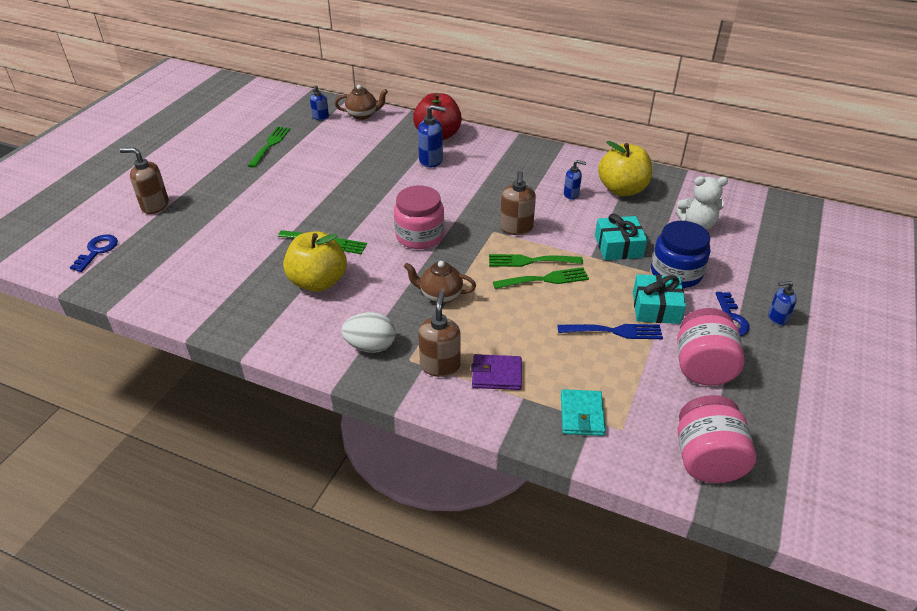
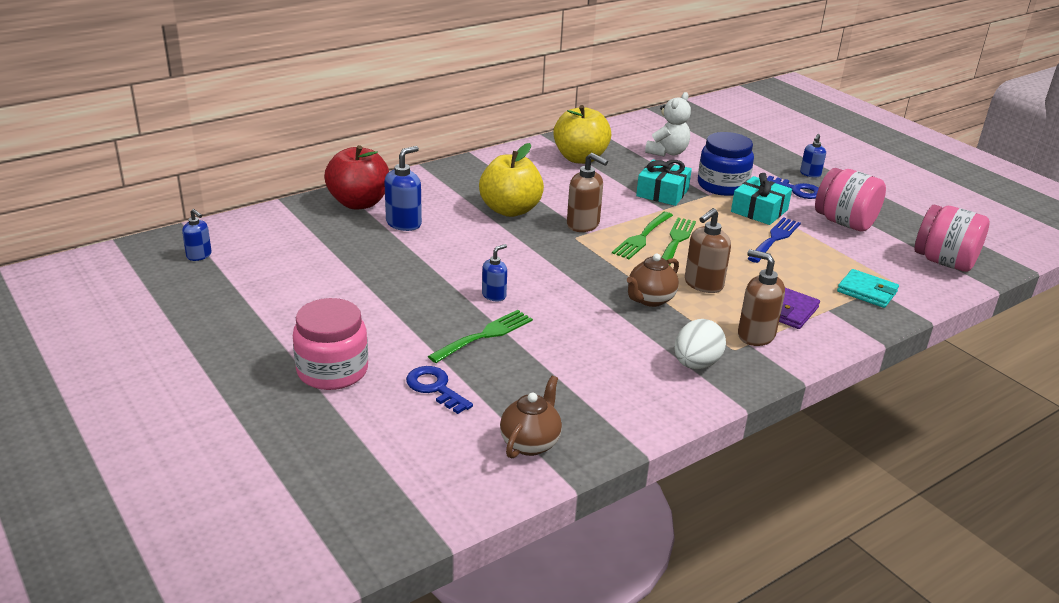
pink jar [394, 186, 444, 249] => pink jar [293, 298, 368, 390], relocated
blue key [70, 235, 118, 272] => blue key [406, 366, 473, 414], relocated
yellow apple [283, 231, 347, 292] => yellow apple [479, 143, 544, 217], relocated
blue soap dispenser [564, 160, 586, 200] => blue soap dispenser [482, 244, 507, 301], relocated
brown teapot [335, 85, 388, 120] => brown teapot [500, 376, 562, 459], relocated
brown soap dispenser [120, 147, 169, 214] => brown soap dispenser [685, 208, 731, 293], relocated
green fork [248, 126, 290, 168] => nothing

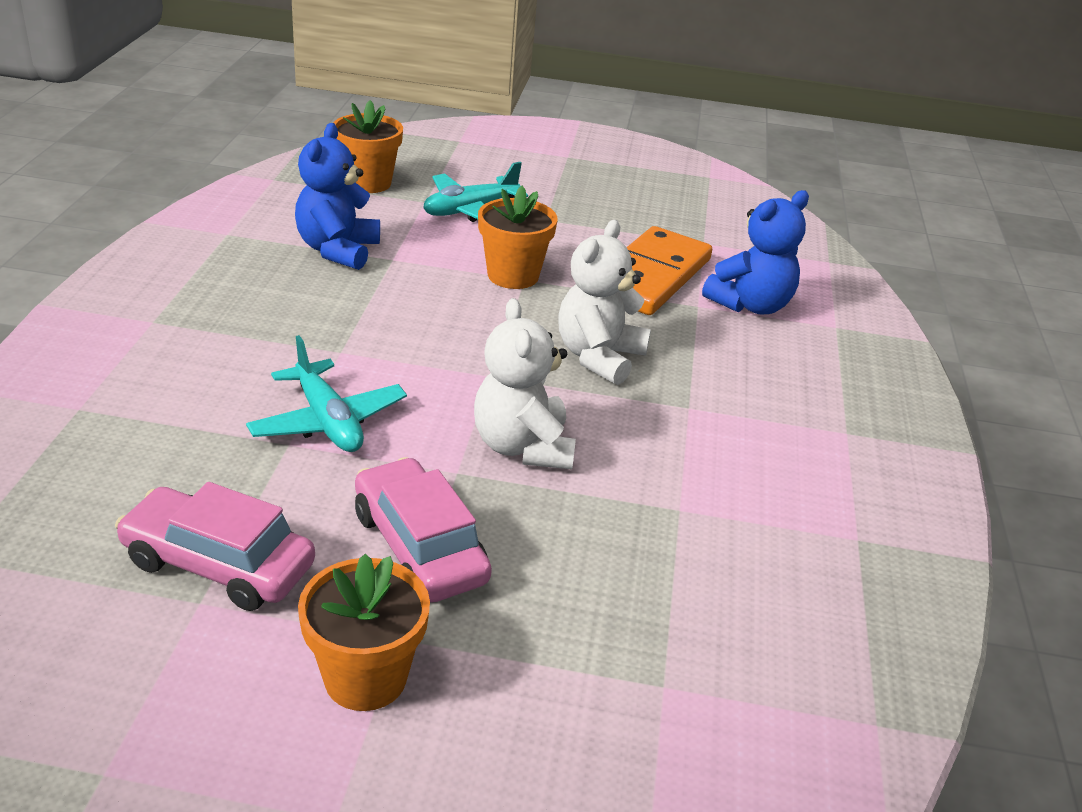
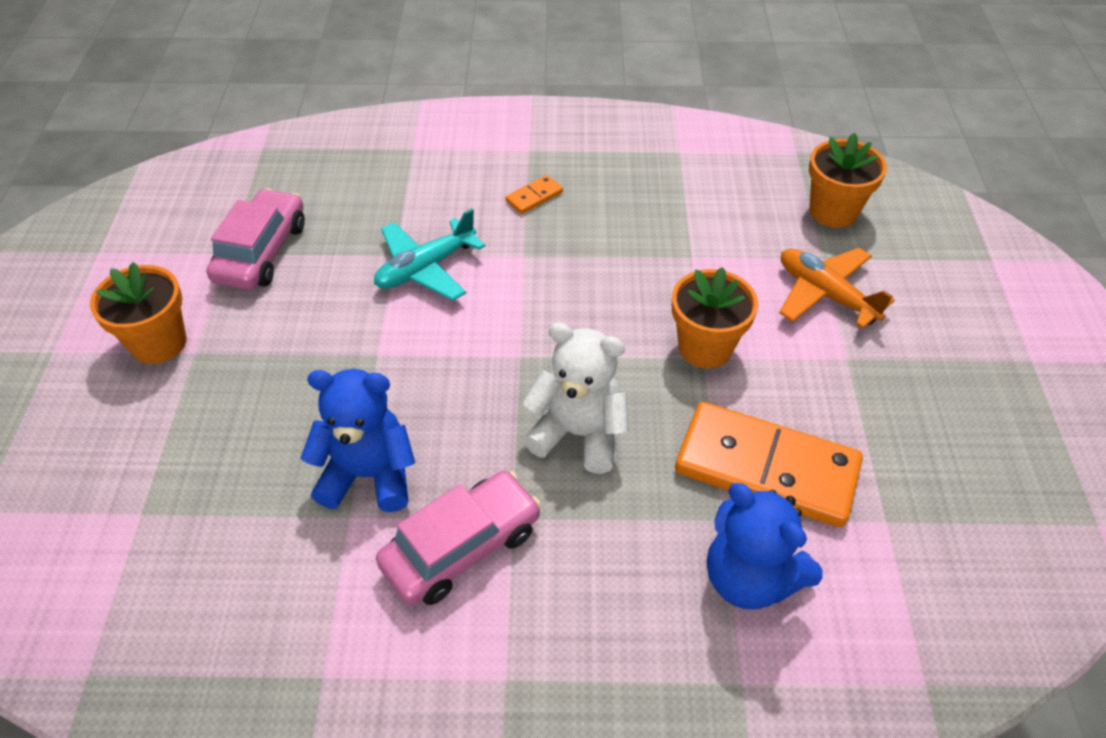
blue teddy bear [295, 123, 380, 270] => blue teddy bear [301, 369, 415, 512], relocated
pink car [355, 457, 492, 603] => pink car [376, 471, 541, 605], relocated
nothing => orange domino [505, 175, 563, 214]
turquoise plane [423, 162, 528, 222] => orange plane [779, 248, 895, 329]
white teddy bear [474, 298, 576, 469] => nothing

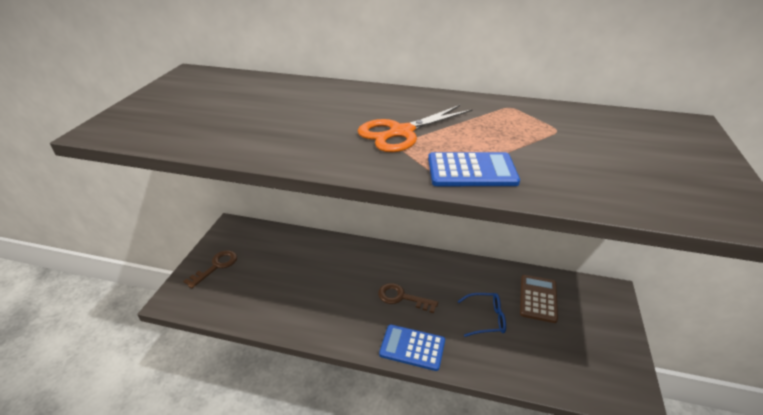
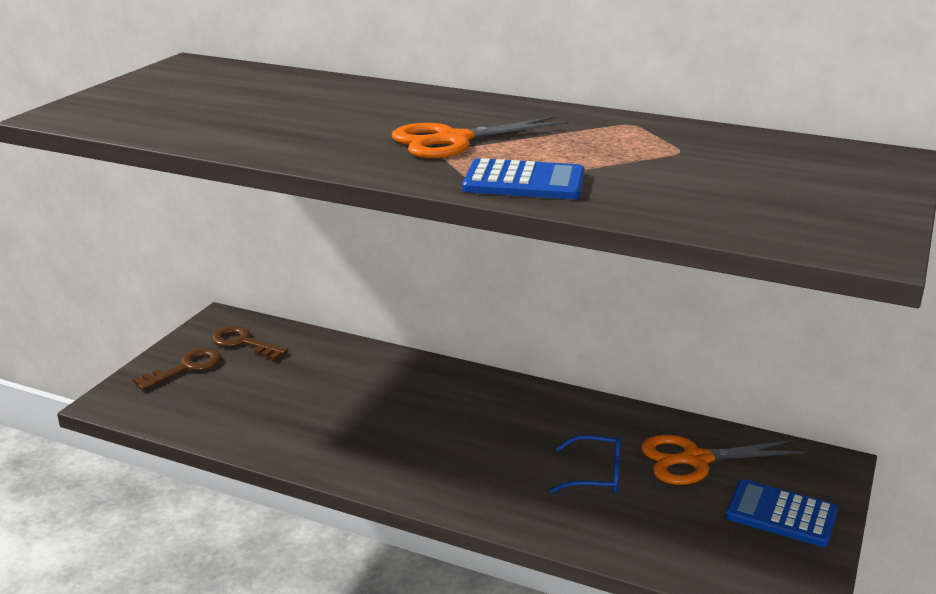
brown key [378, 283, 438, 313] => brown key [211, 326, 288, 361], relocated
brown calculator [520, 275, 558, 323] => orange scissors [641, 435, 806, 485]
blue calculator [379, 324, 445, 371] => blue calculator [726, 479, 838, 547], relocated

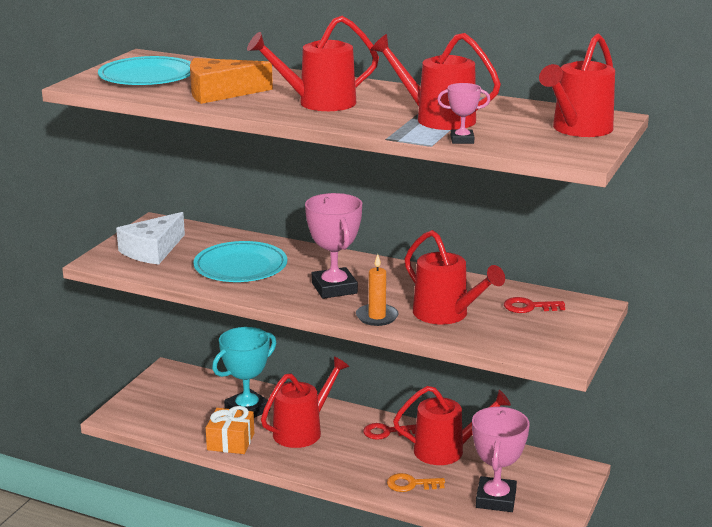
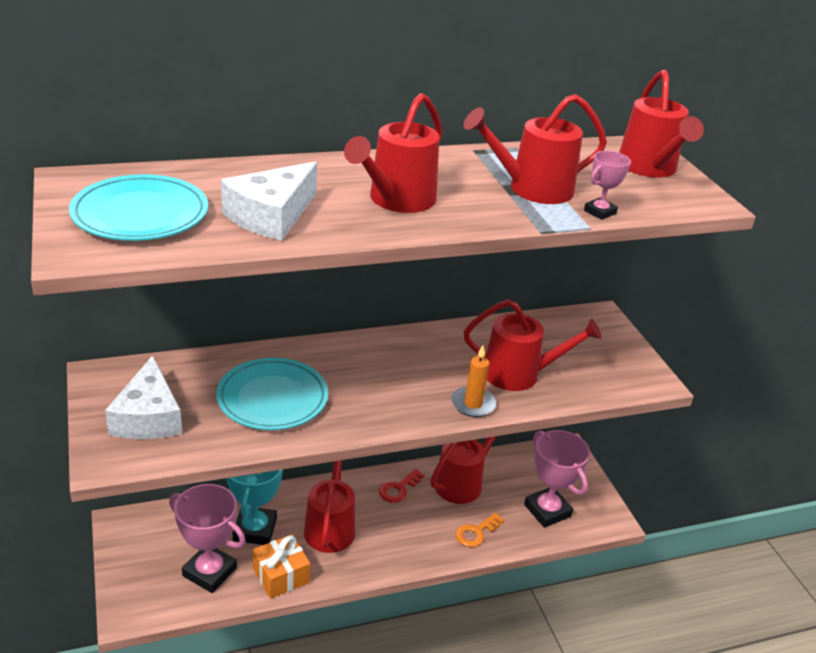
pink trophy [305, 193, 362, 299] => pink trophy [169, 484, 246, 593], relocated
orange cheese [190, 58, 273, 104] => white cheese [221, 161, 317, 241]
red key [504, 297, 565, 313] => nothing

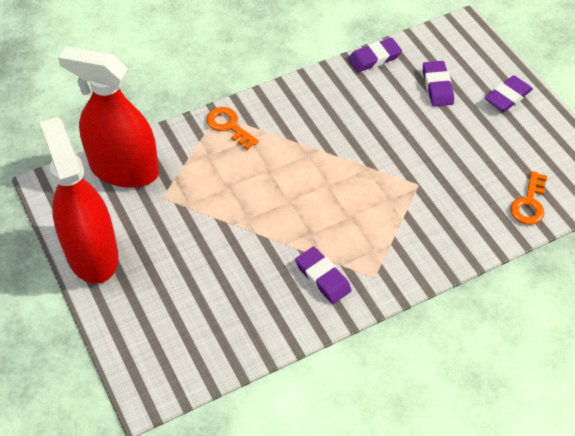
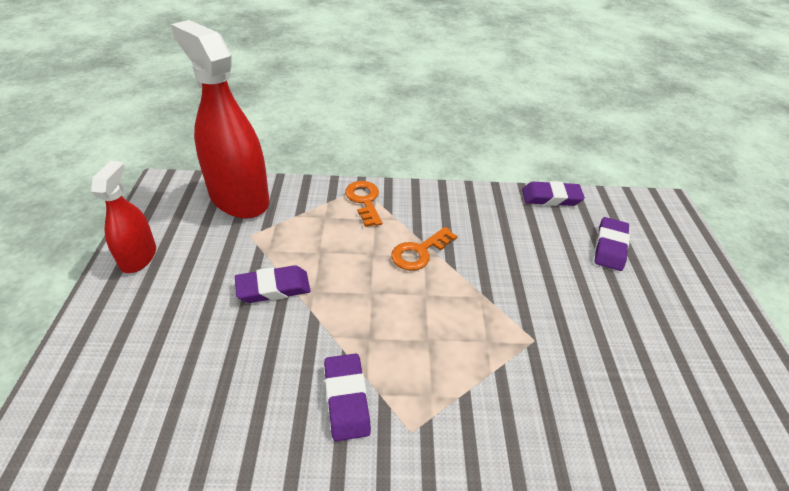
red spray bottle [40, 117, 119, 284] => red spray bottle [91, 161, 156, 273], x0.54
purple eraser [485, 75, 533, 112] => purple eraser [235, 265, 311, 303], relocated
orange key [510, 171, 547, 225] => orange key [391, 227, 457, 271], relocated

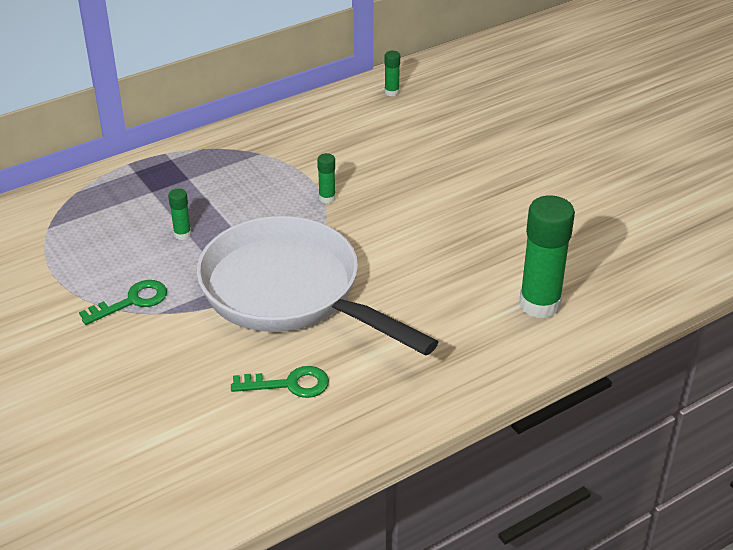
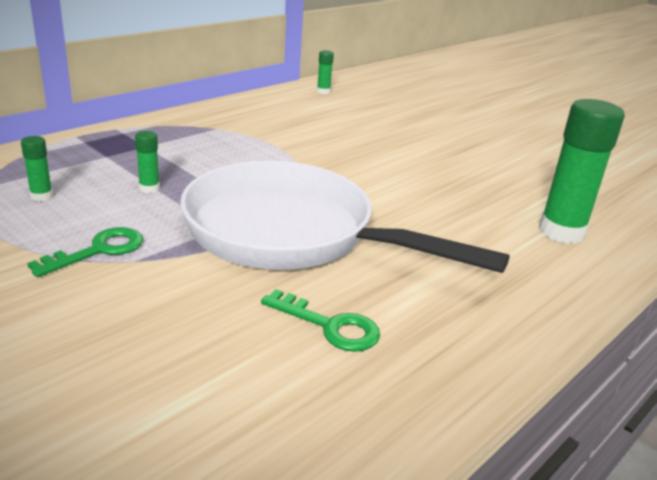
green glue stick [317, 153, 336, 203] => green glue stick [21, 136, 53, 201], relocated
green key [231, 366, 329, 398] => green key [261, 289, 380, 352], 45 degrees clockwise

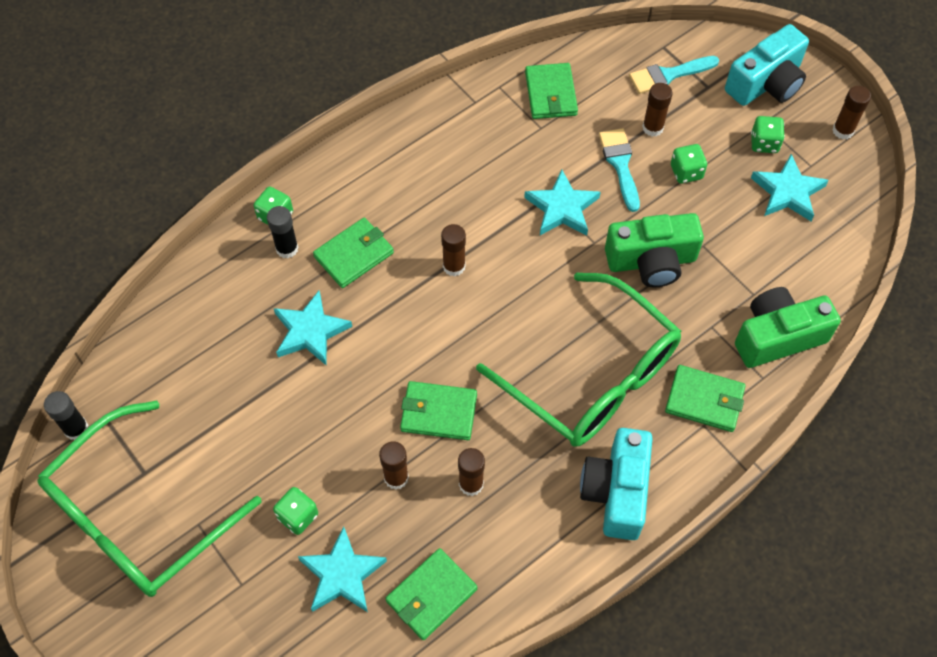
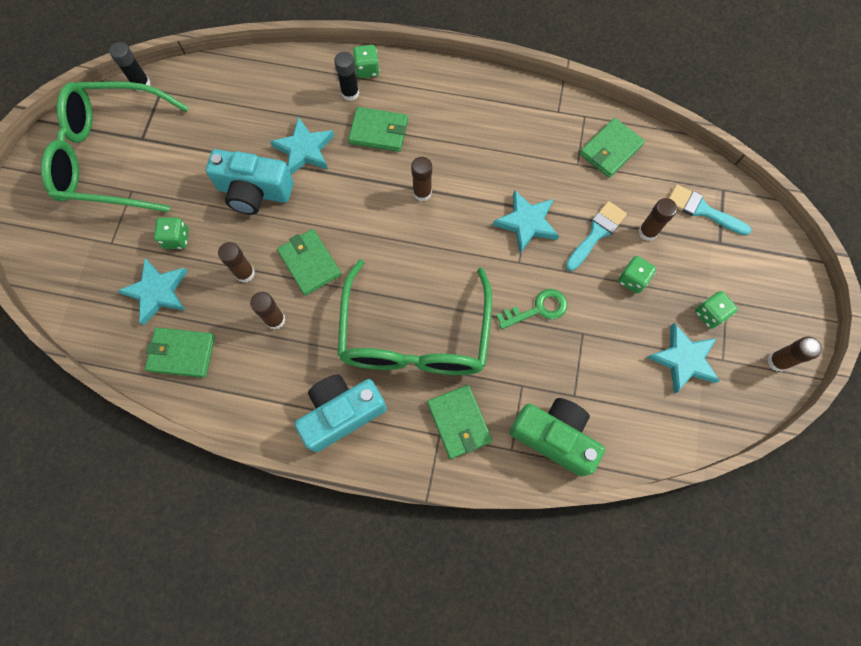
turquoise camera [725, 24, 809, 106] => turquoise camera [206, 149, 294, 215], relocated
green camera [605, 213, 704, 288] => green key [496, 289, 567, 329]

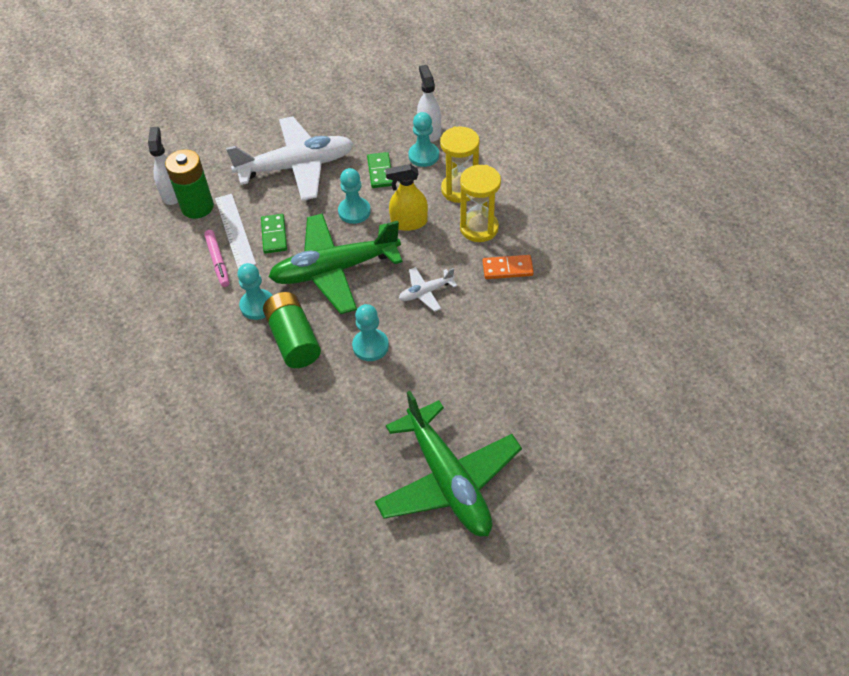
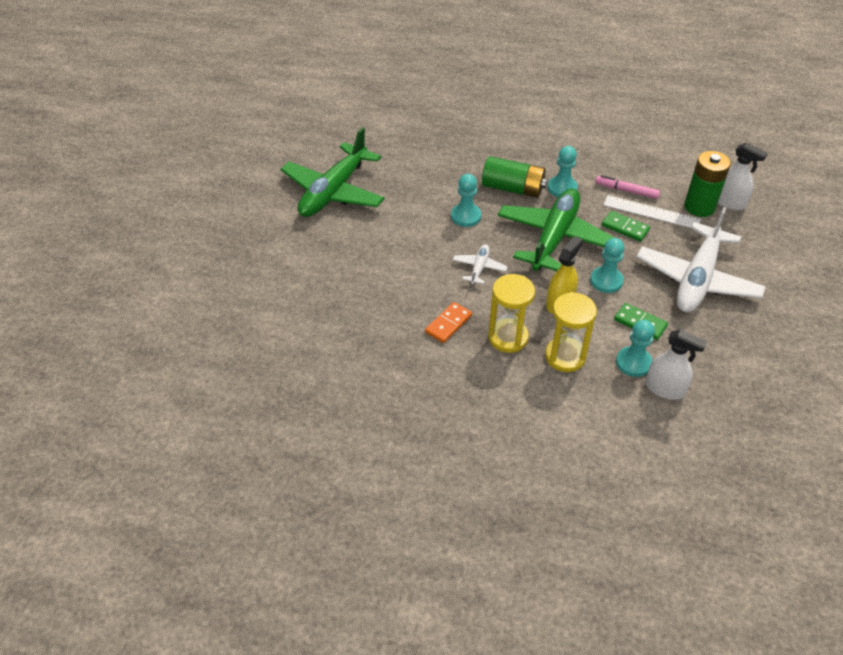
green plane [375, 391, 522, 536] => green plane [281, 127, 385, 217], 75 degrees counterclockwise

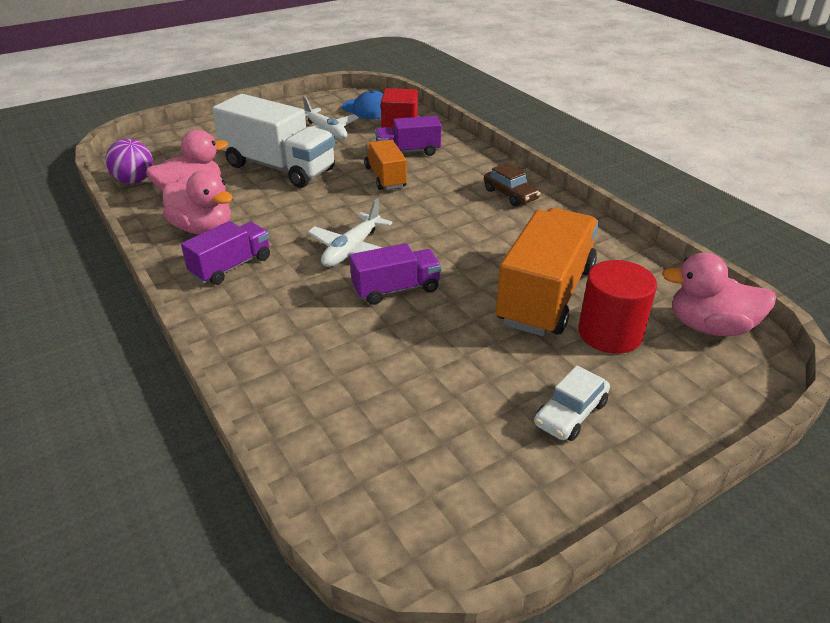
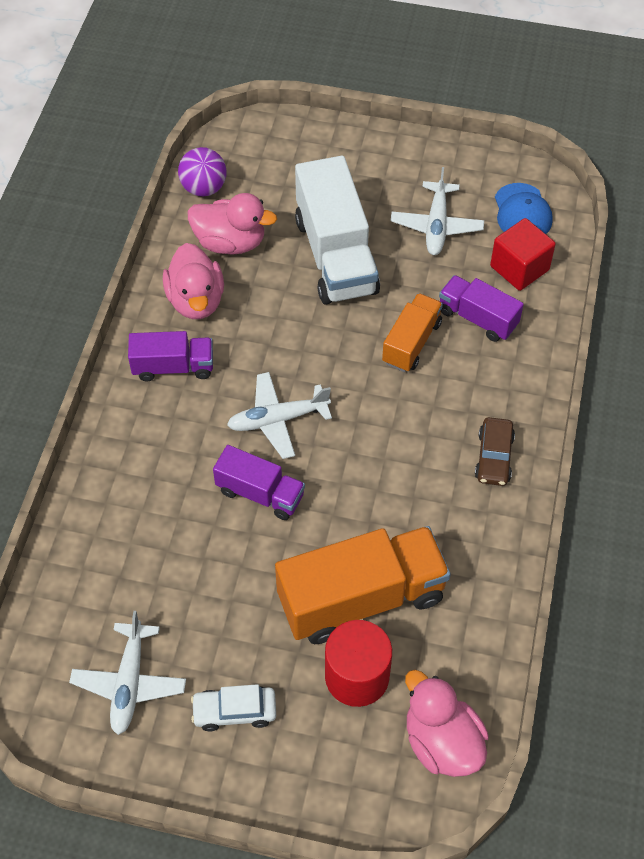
nothing => white plane [69, 611, 186, 735]

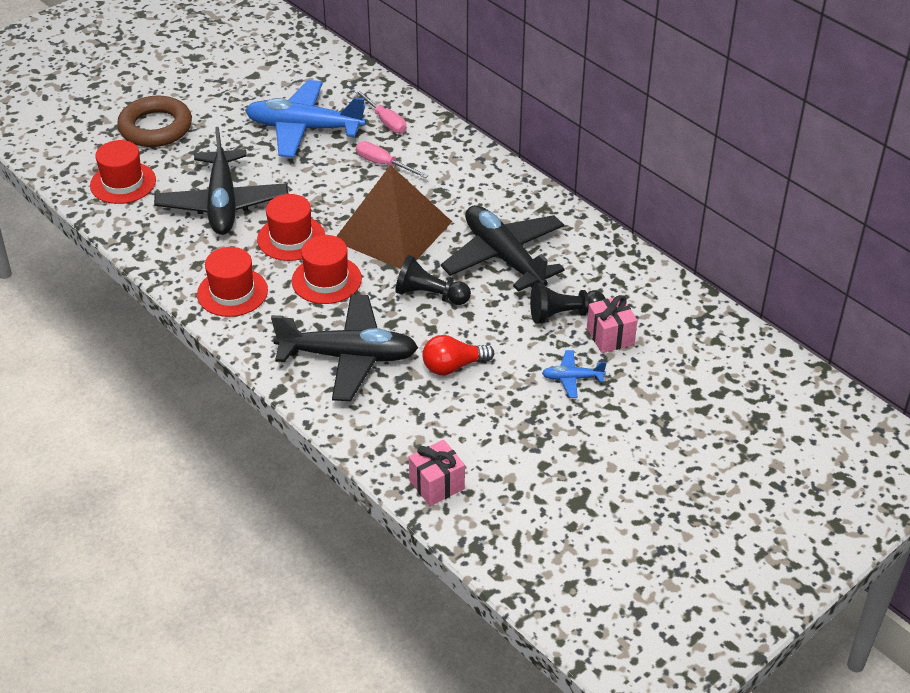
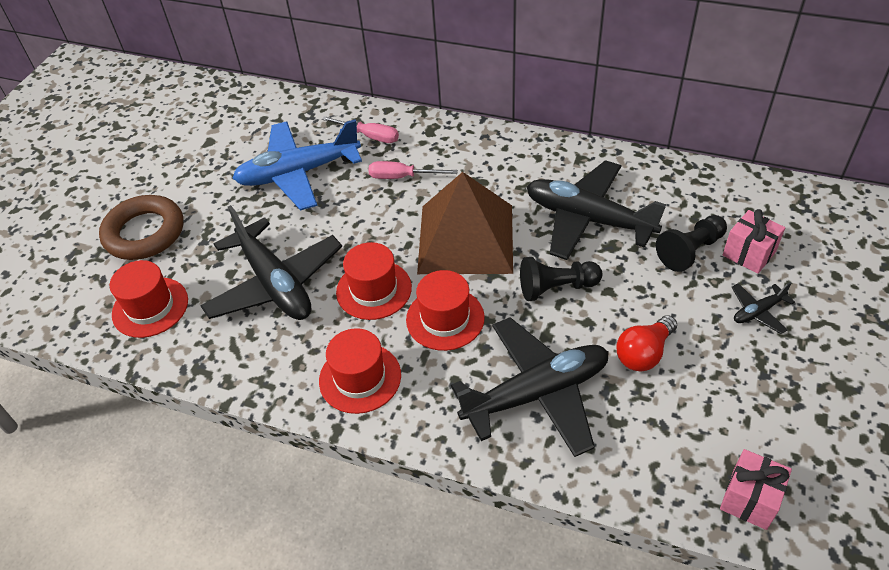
blue plane [542, 350, 607, 398] => black plane [732, 282, 795, 334]

